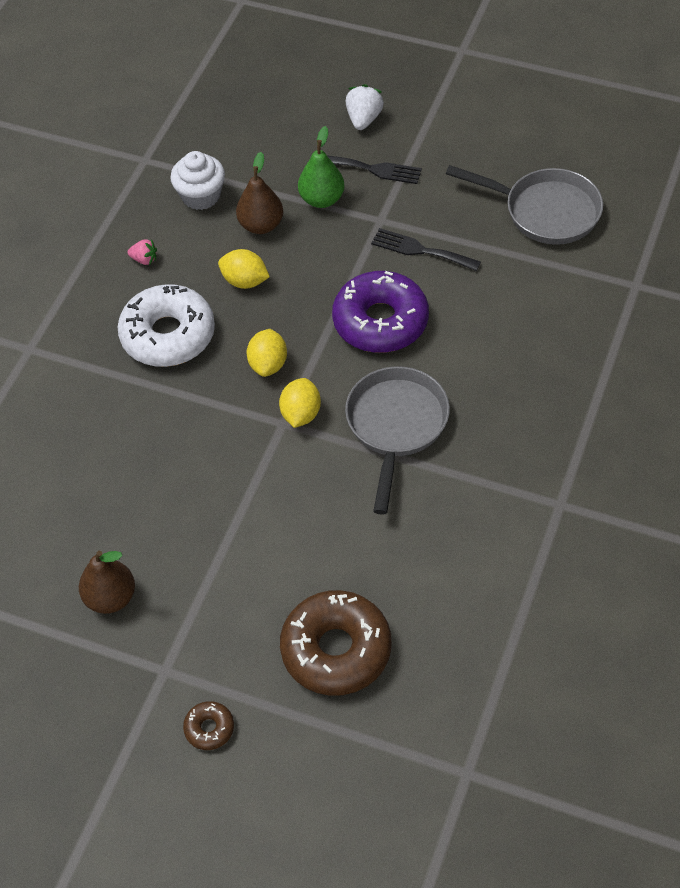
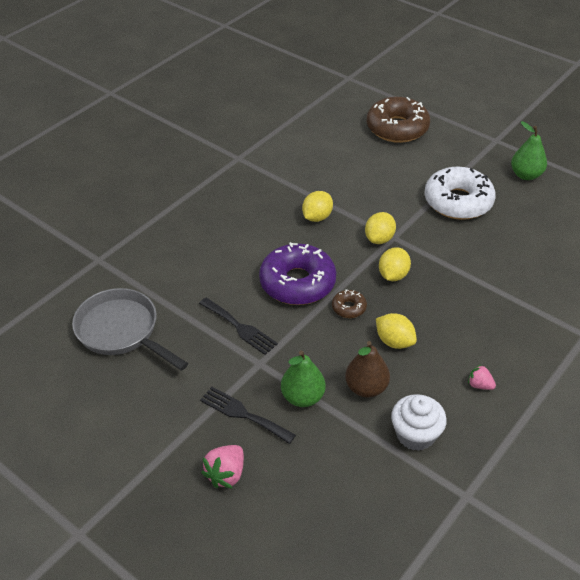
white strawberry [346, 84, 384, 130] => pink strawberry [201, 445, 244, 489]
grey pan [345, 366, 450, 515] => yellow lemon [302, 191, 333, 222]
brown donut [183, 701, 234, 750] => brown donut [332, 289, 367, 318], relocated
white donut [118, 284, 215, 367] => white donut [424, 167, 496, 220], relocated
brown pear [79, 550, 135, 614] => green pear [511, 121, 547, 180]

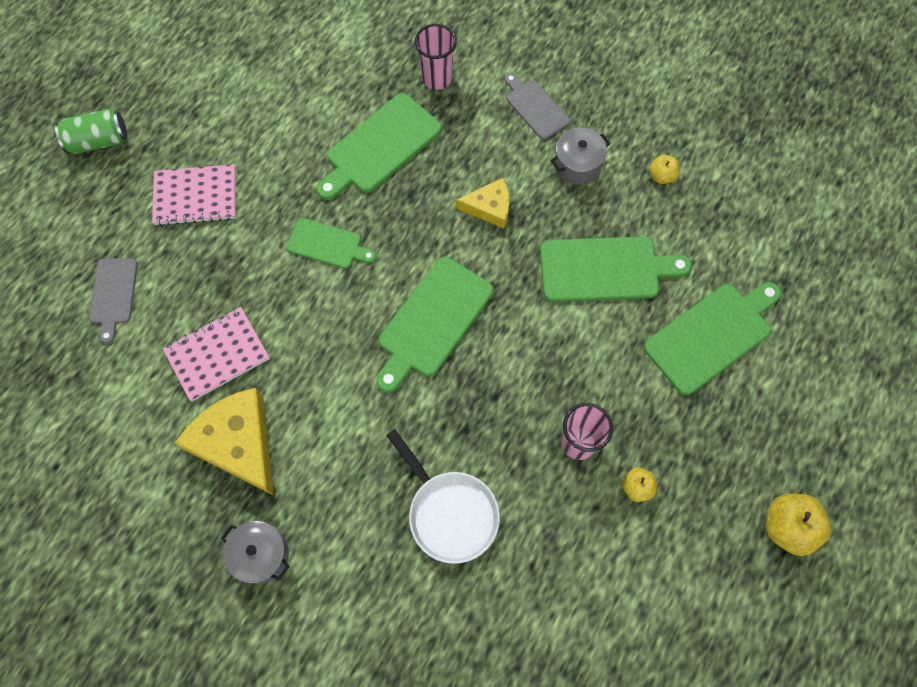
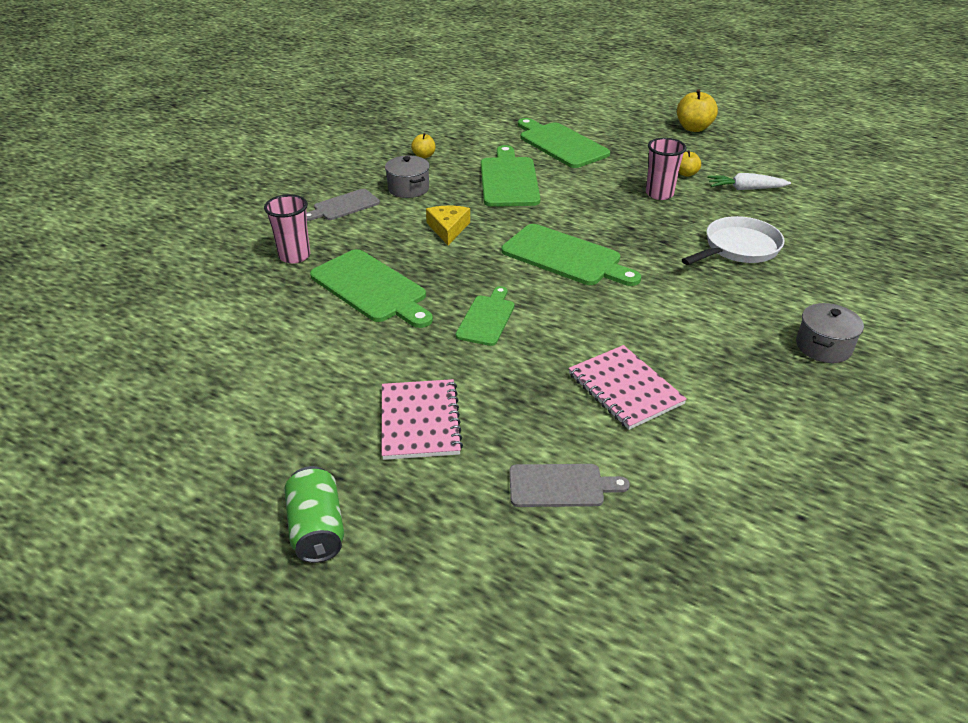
nothing => white carrot [707, 173, 791, 190]
yellow cheese [175, 388, 274, 496] => nothing

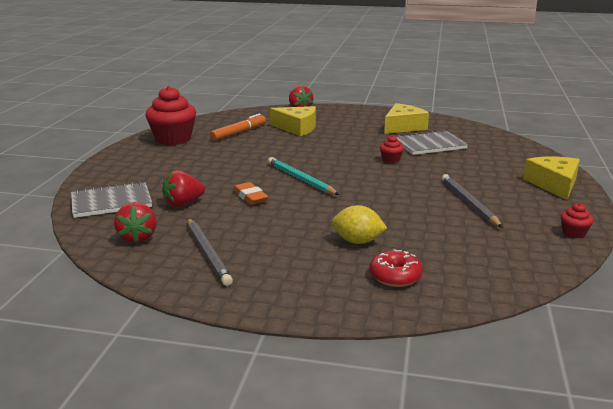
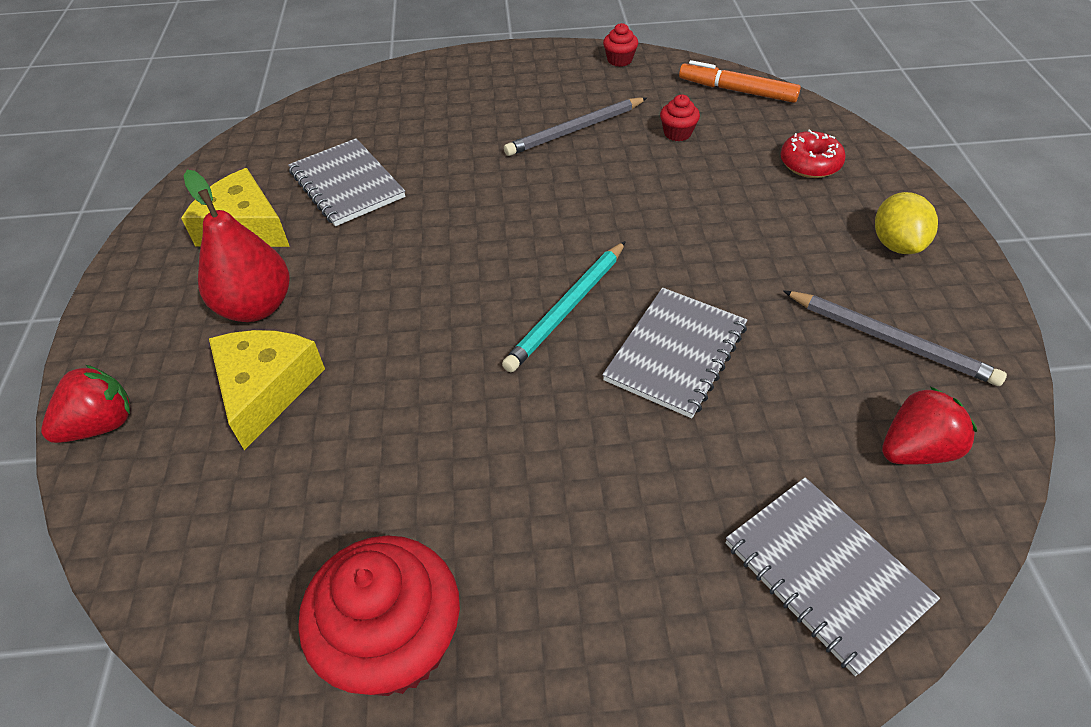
nothing => red pear [184, 170, 289, 322]
orange eraser [233, 182, 268, 205] => grey notebook [602, 288, 748, 418]
red cupcake [380, 135, 404, 163] => red cupcake [660, 95, 700, 141], relocated
orange marker [210, 114, 266, 141] => orange marker [679, 60, 801, 103], relocated
grey pencil [188, 218, 233, 286] => grey pencil [783, 291, 1007, 386], 75 degrees clockwise
yellow lemon [332, 205, 387, 244] => yellow lemon [875, 192, 938, 254], relocated
red strawberry [162, 170, 205, 207] => nothing
yellow cheese [523, 157, 580, 200] => nothing

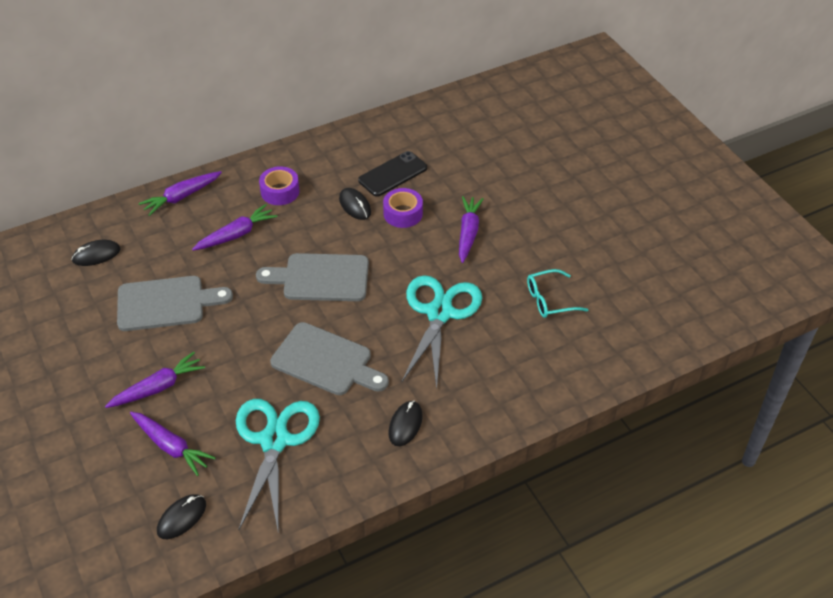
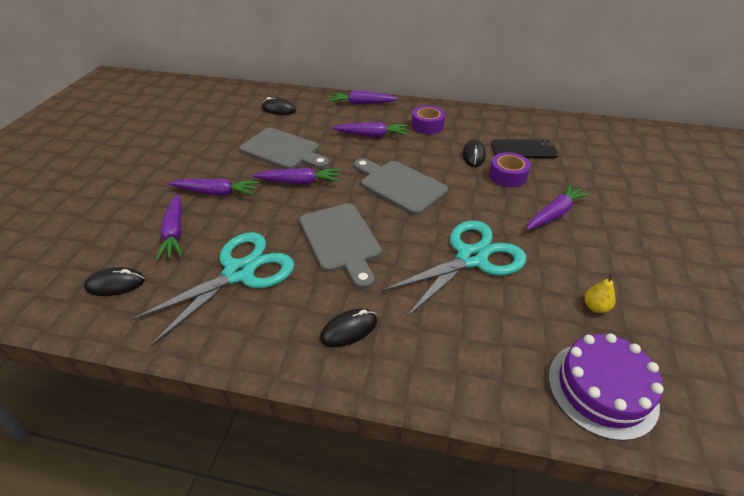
nothing => purple carrot [252, 168, 340, 184]
nothing => purple cake [548, 333, 664, 441]
turquoise glasses [527, 269, 588, 318] => yellow pear [584, 273, 615, 313]

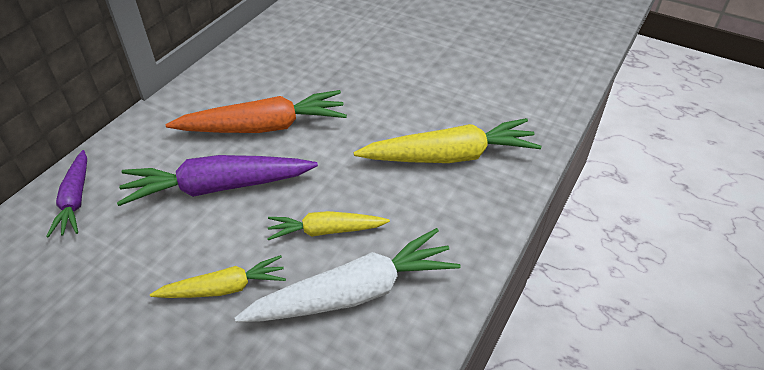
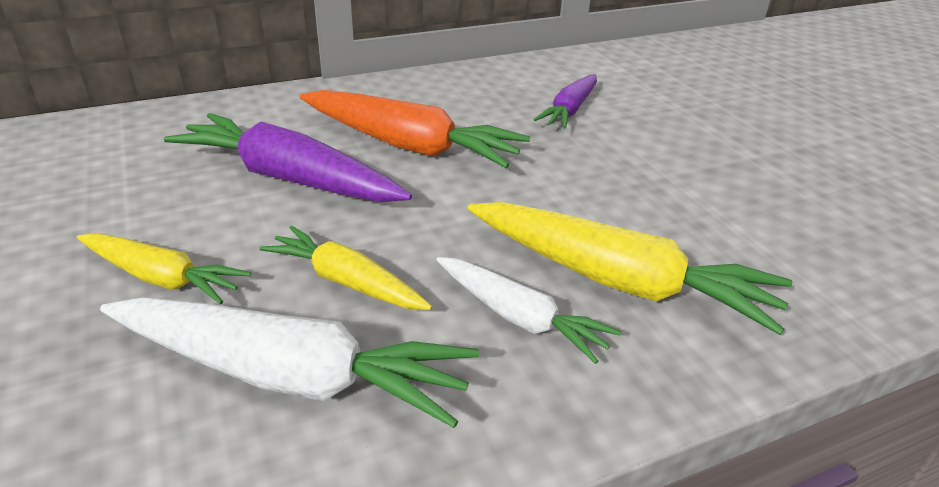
nothing => white carrot [436, 257, 621, 364]
purple carrot [46, 150, 87, 237] => purple carrot [533, 74, 597, 129], relocated

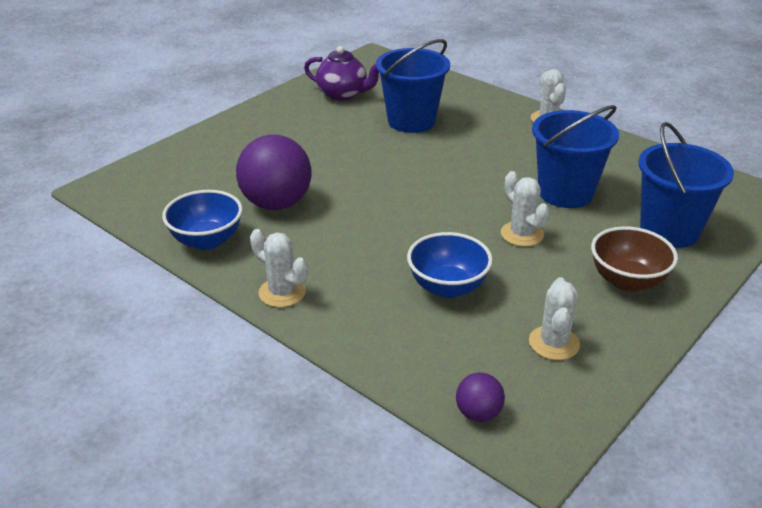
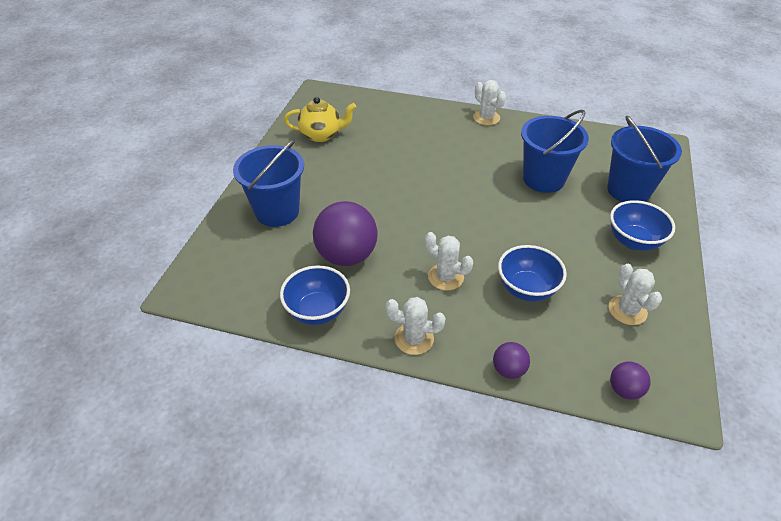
blue bucket [376, 39, 450, 133] => blue bucket [233, 139, 304, 227], relocated
purple teapot [304, 46, 379, 101] => yellow teapot [284, 97, 356, 142]
white cactus [501, 171, 550, 247] => white cactus [425, 232, 473, 291], relocated
nothing => purple ball [493, 342, 530, 379]
brown bowl [591, 226, 678, 292] => blue bowl [610, 200, 675, 251]

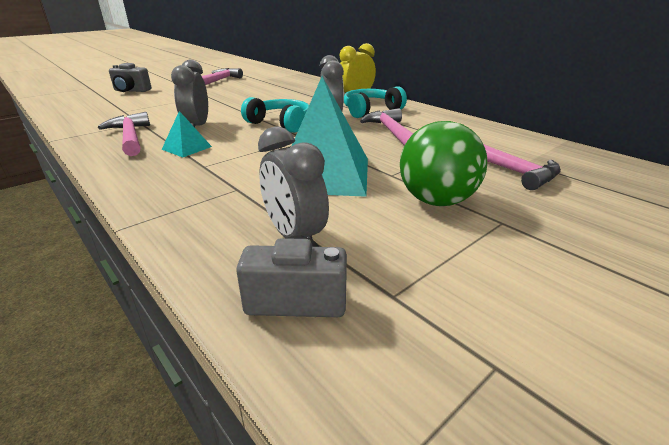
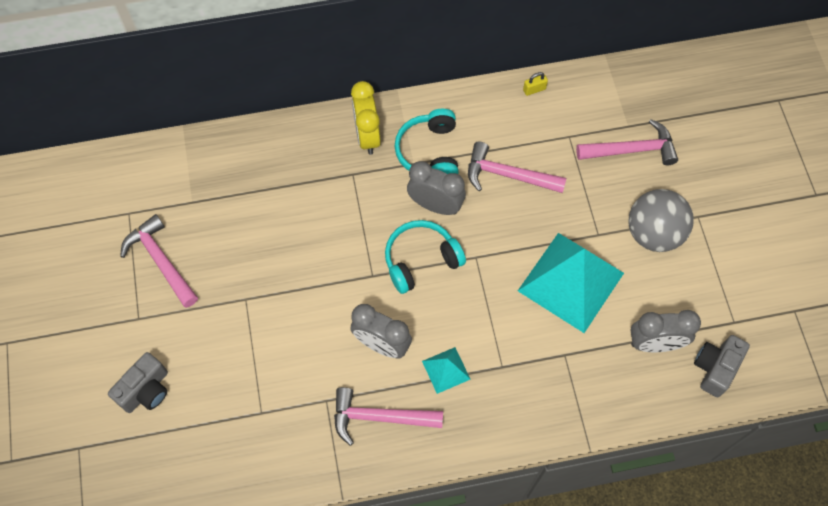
nothing => yellow padlock [523, 72, 548, 96]
green ball [400, 121, 487, 206] => grey ball [628, 189, 694, 252]

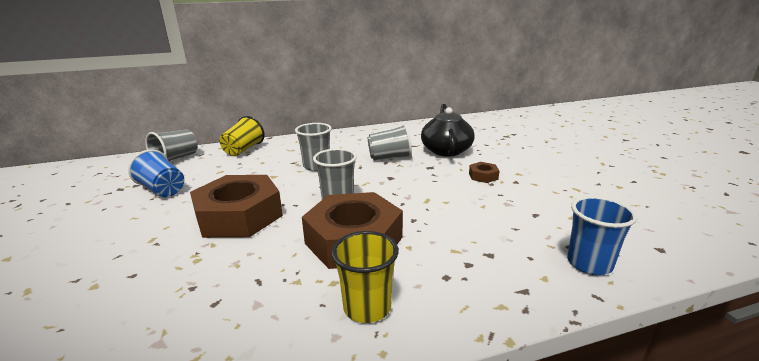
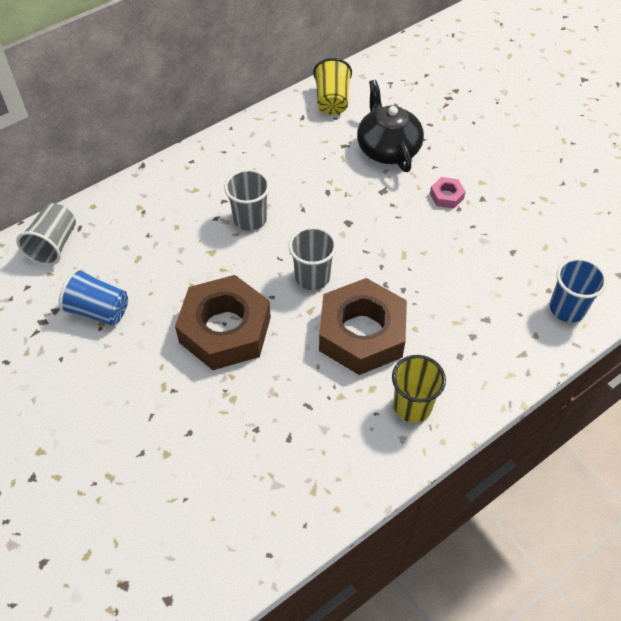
yellow cup [219, 116, 264, 156] => yellow cup [313, 58, 352, 115], relocated
brown nut [469, 162, 499, 183] => pink nut [430, 177, 466, 209]
grey cup [368, 124, 412, 160] => nothing

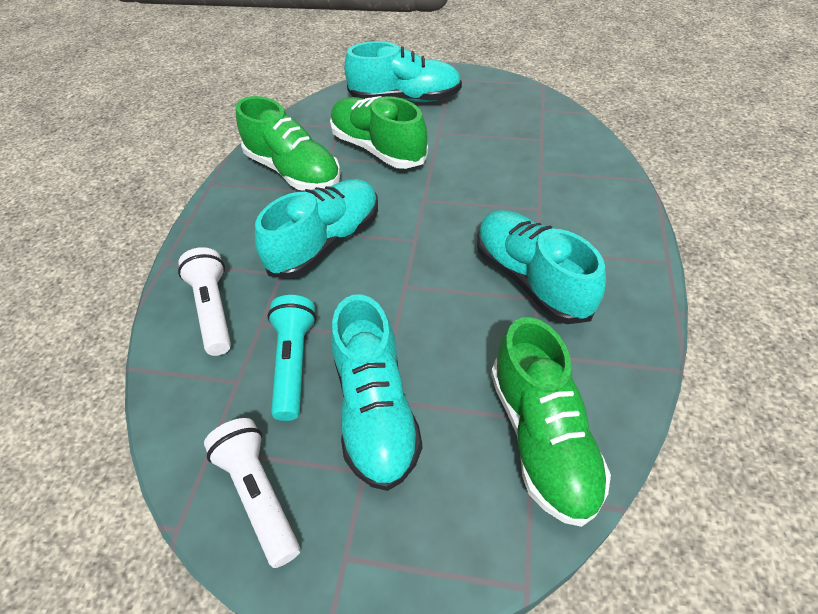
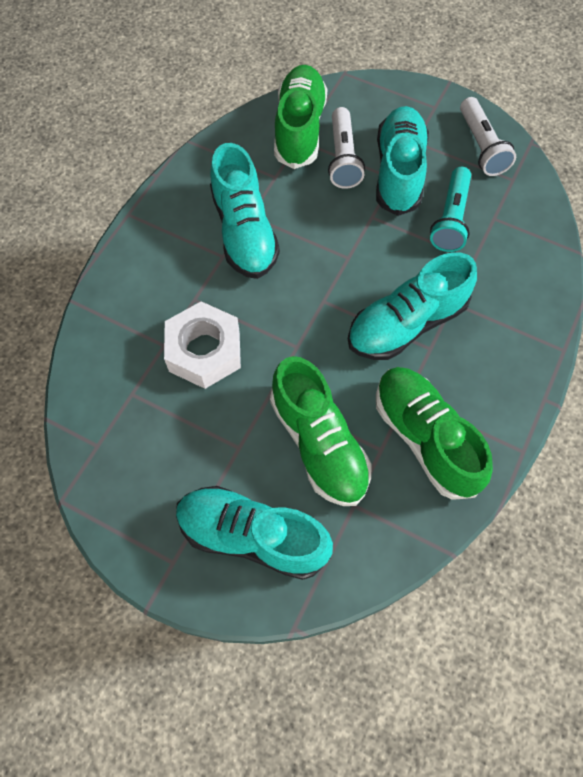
nothing => white nut [164, 301, 241, 389]
white flashlight [178, 247, 231, 356] => white flashlight [328, 107, 365, 189], relocated

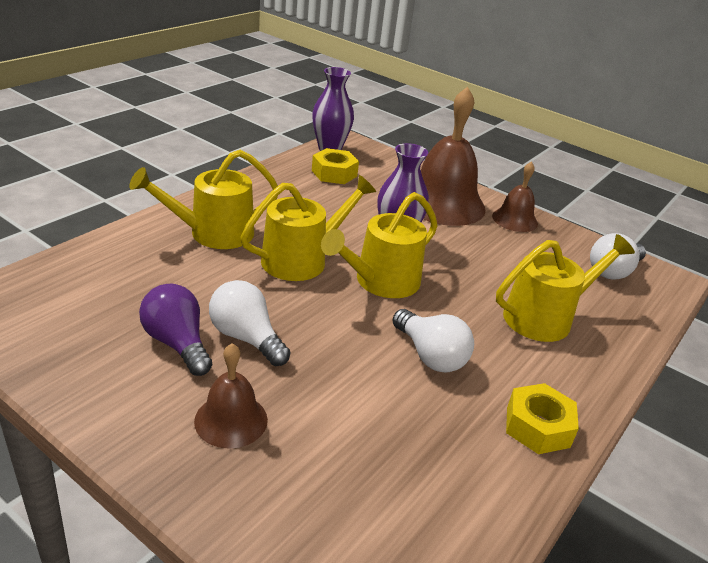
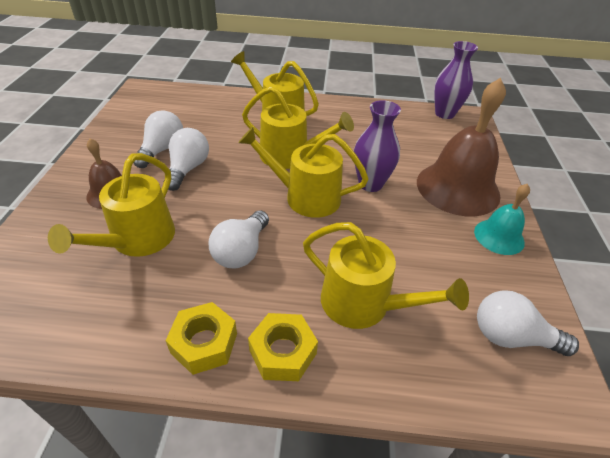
nothing => yellow watering can [48, 153, 175, 257]
purple light bulb [139, 284, 212, 376] => white light bulb [134, 110, 183, 168]
yellow nut [312, 148, 359, 184] => yellow nut [248, 313, 318, 381], relocated
brown bell [492, 161, 538, 232] => turquoise bell [474, 184, 530, 255]

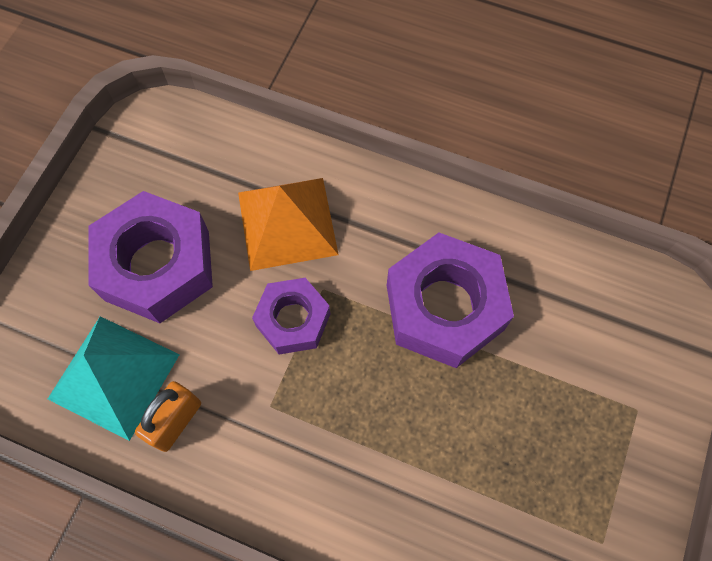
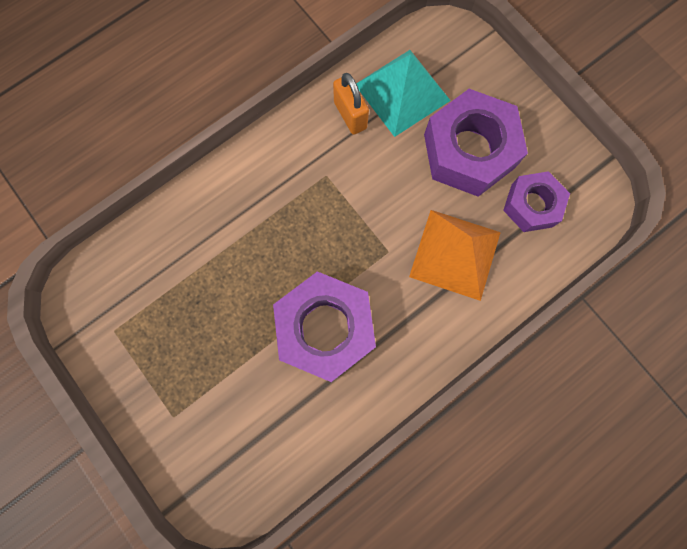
purple nut [252, 278, 330, 354] => purple nut [503, 171, 570, 232], relocated

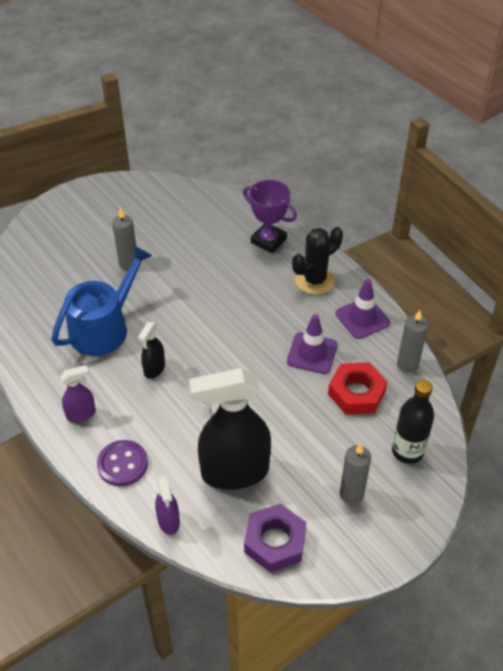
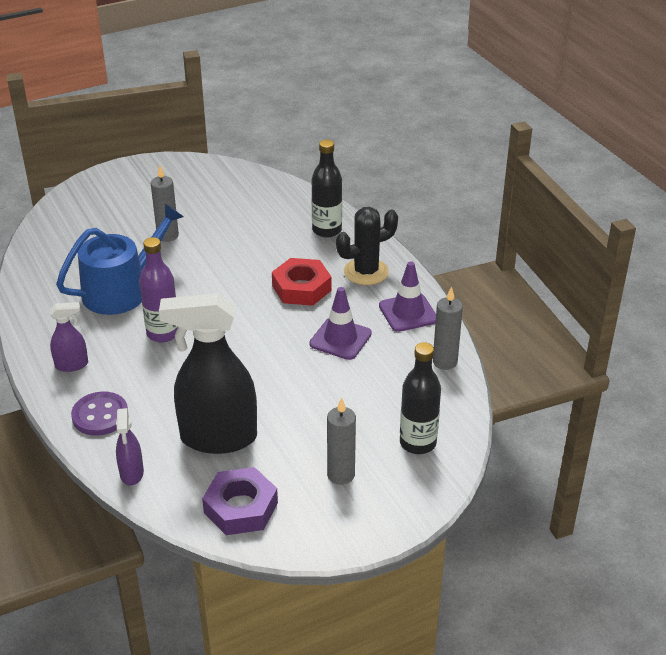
black spray bottle [138, 322, 165, 379] => purple bottle [139, 237, 178, 342]
red nut [328, 362, 387, 414] => red nut [272, 258, 332, 306], relocated
purple trophy [243, 180, 297, 253] => black bottle [312, 140, 342, 238]

